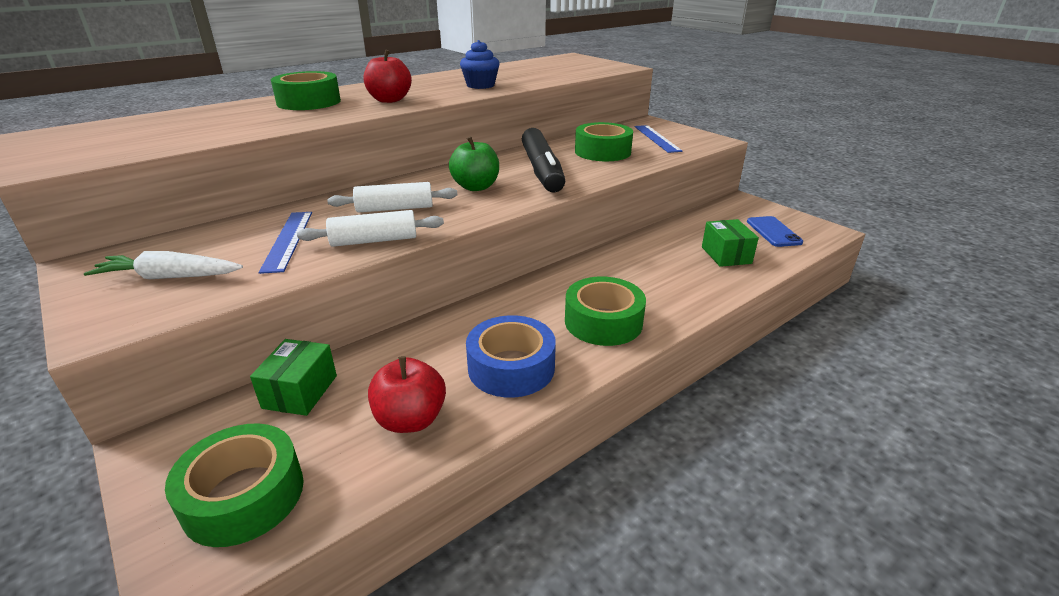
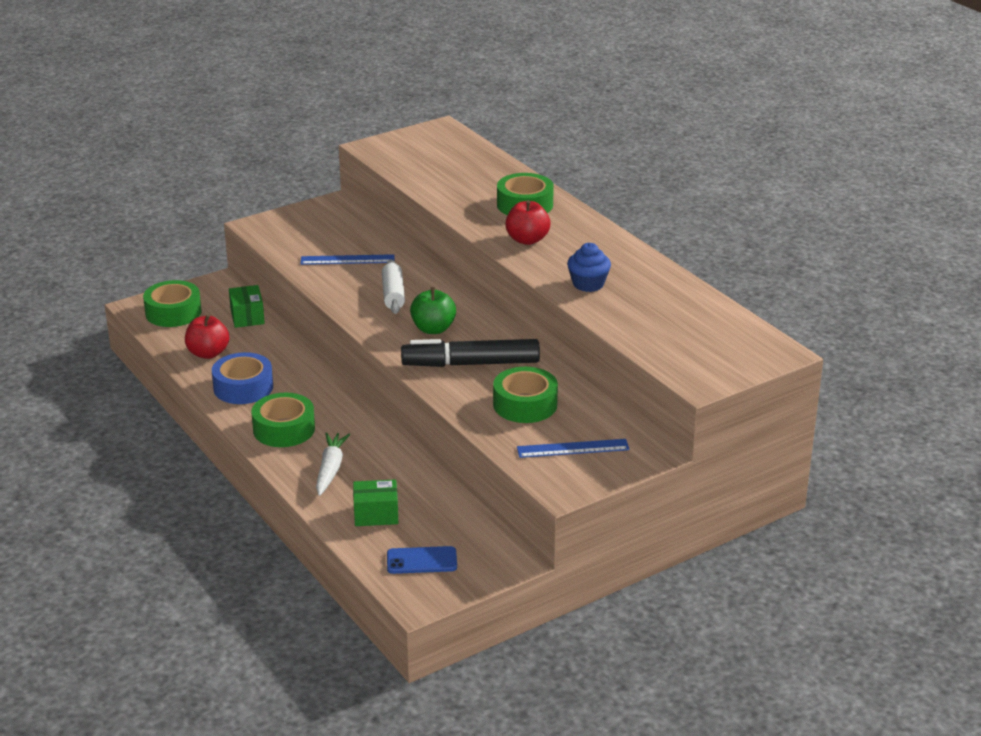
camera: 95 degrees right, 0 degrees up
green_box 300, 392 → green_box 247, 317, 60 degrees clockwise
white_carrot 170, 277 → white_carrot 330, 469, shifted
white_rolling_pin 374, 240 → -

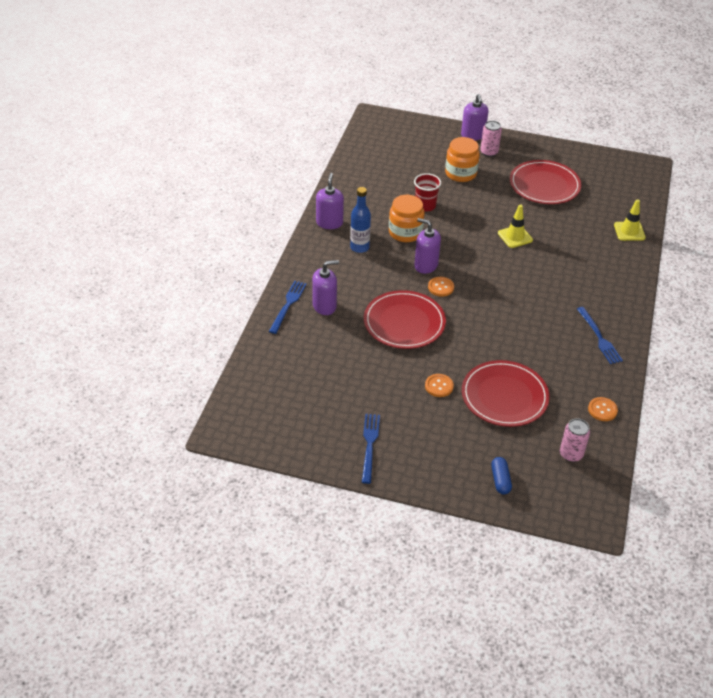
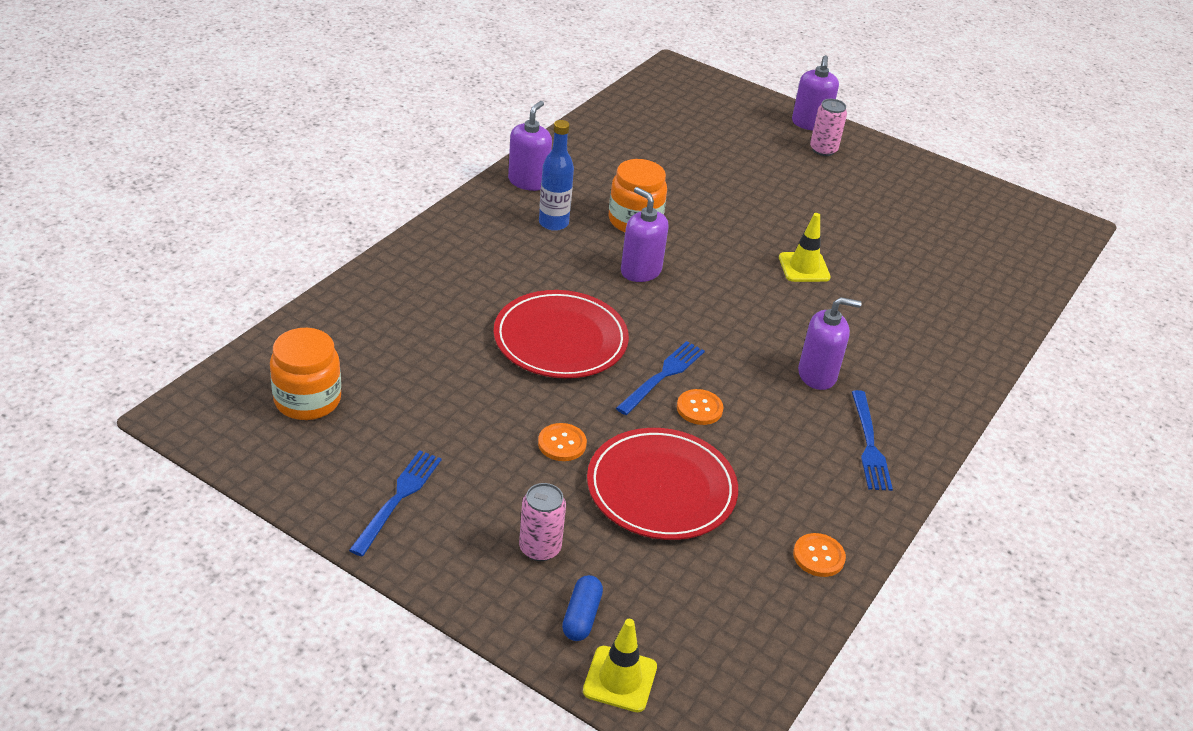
camera: 15 degrees right, 5 degrees down
orange_jar 460, 173 → orange_jar 307, 400, shifted
pink_can 571, 454 → pink_can 540, 548, shifted
yellow_traffic_cone 629, 231 → yellow_traffic_cone 620, 679, shifted
blue_fork 288, 305 → blue_fork 663, 376, shifted
orange_button 441, 287 → orange_button 699, 408, shifted
purple_soap_dispenser 324, 306 → purple_soap_dispenser 817, 375, shifted
red_cup 425, 206 → -
red_plate 544, 185 → -

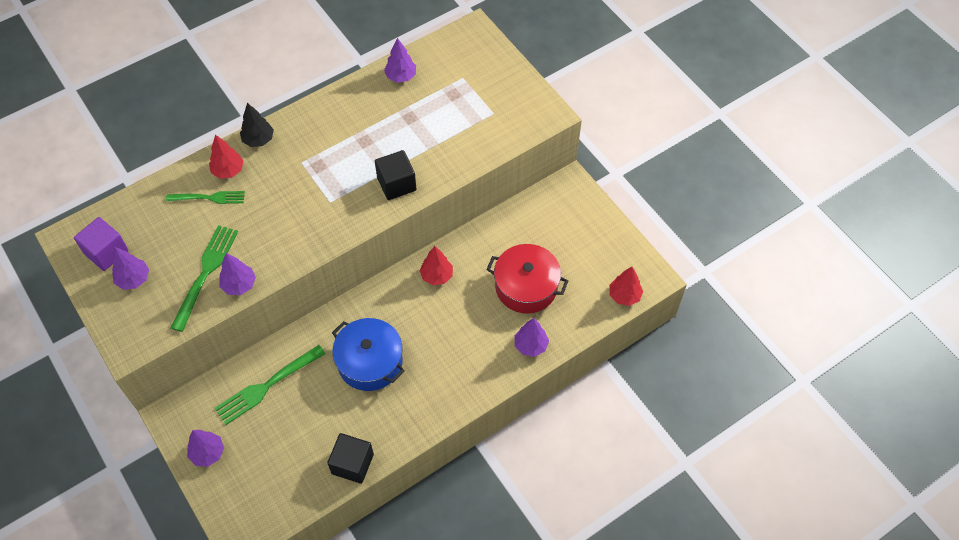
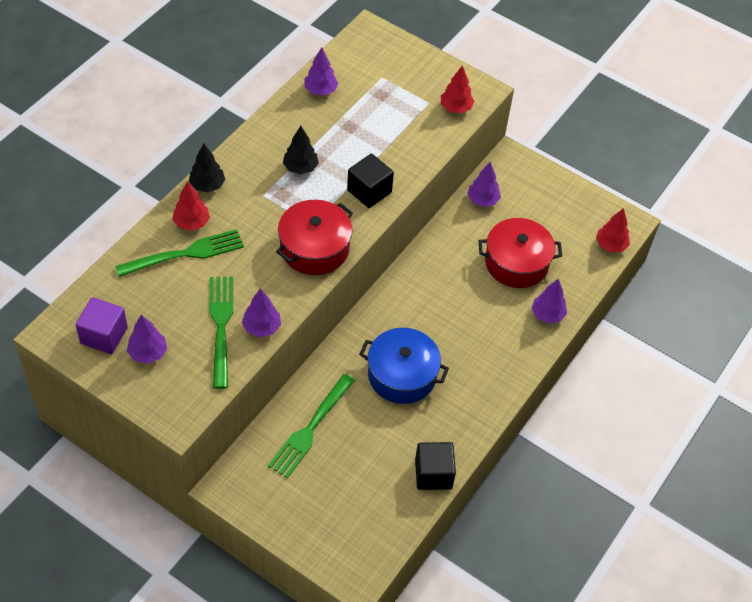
camera: 25 degrees left, 5 degrees down
green_fork 209, 198 → green_fork 185, 254, x1.52
- → red_pot 314, 248
- → black_tree 300, 168
red_tree 436, 276 → red_tree 455, 108, shifted
purple_tree 207, 453 → purple_tree 482, 200, shifted

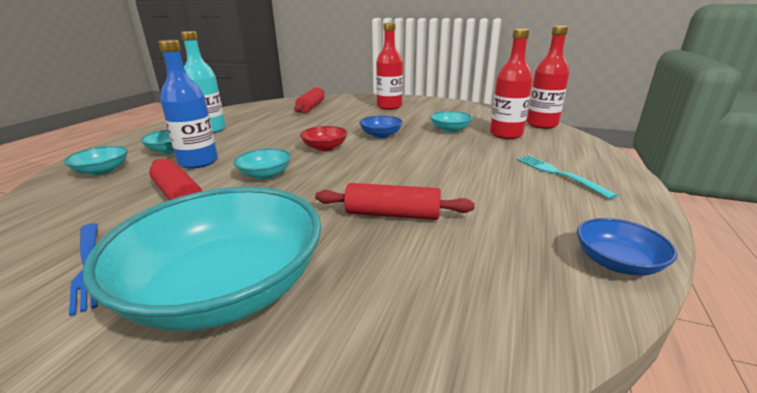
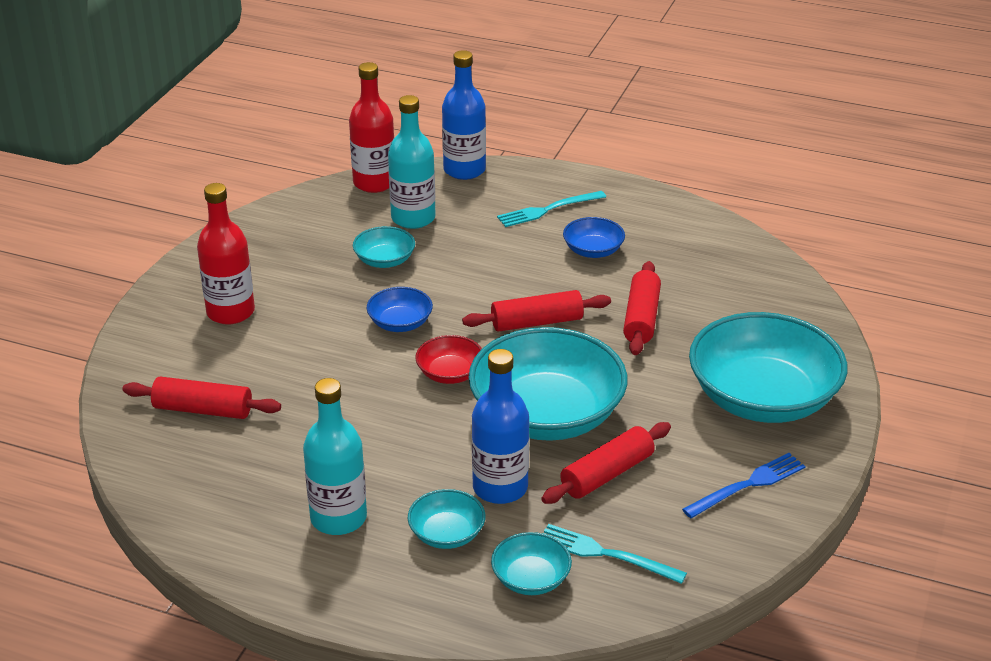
camera: 90 degrees left, 10 degrees up
red_bottle 506, 134 → turquoise_bottle 413, 218
- → blue_bottle 464, 170
- → red_rolling_pin 537, 322
turquoise_bowl 265, 175 → turquoise_bowl 547, 415, x2.21
- → turquoise_fork 605, 554
blue_bowl 617, 263 → blue_bowl 593, 250, shifted

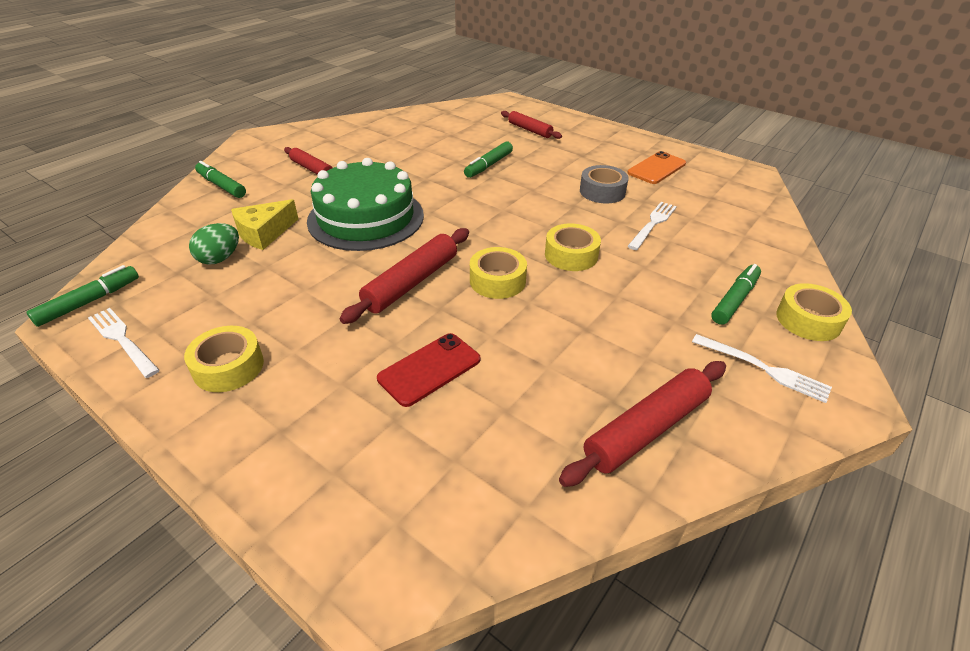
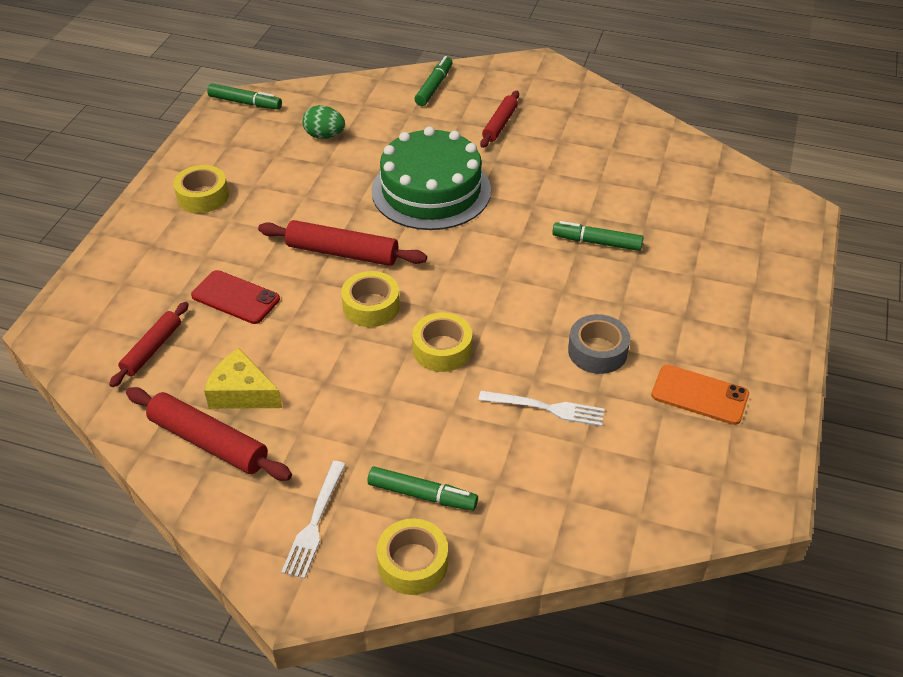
camera: 70 degrees right, 5 degrees up
red_rolling_pin 529, 130 → red_rolling_pin 152, 349, shifted
yellow_cheese 264, 233 → yellow_cheese 242, 393, shifted
white_fork 122, 340 → -

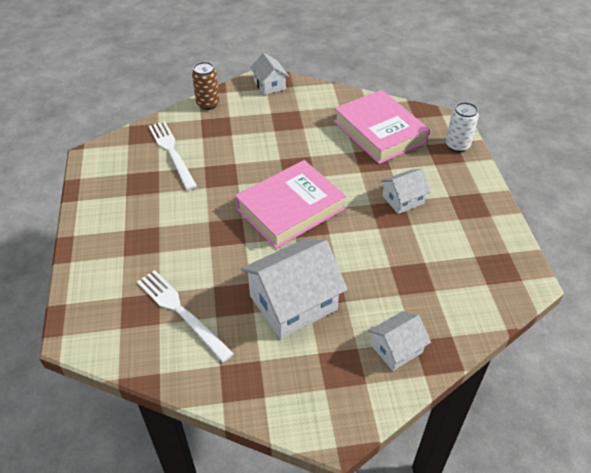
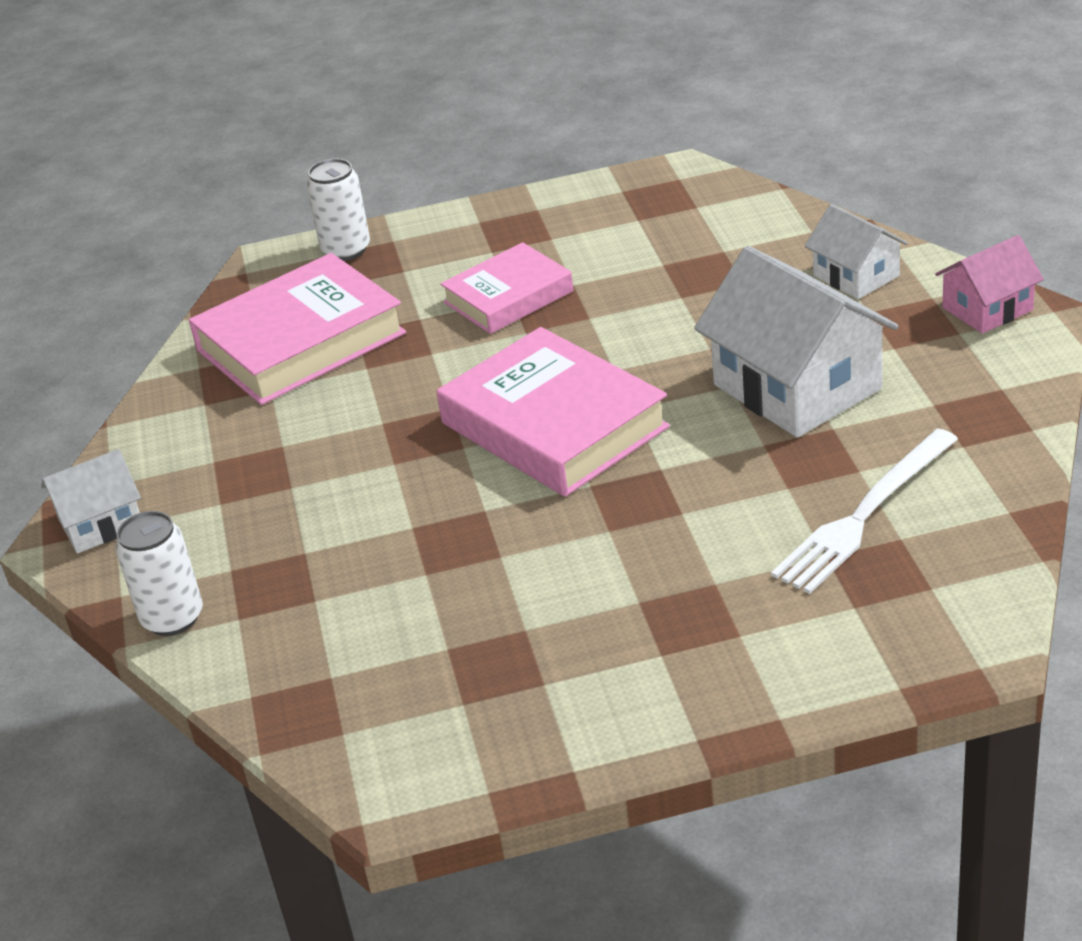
camera: 90 degrees left, 10 degrees down
brown_can 208, 104 → white_can 172, 618
white_house 403, 199 → pink_book 508, 297
- → pink_house 987, 309
white_fork 172, 152 → -

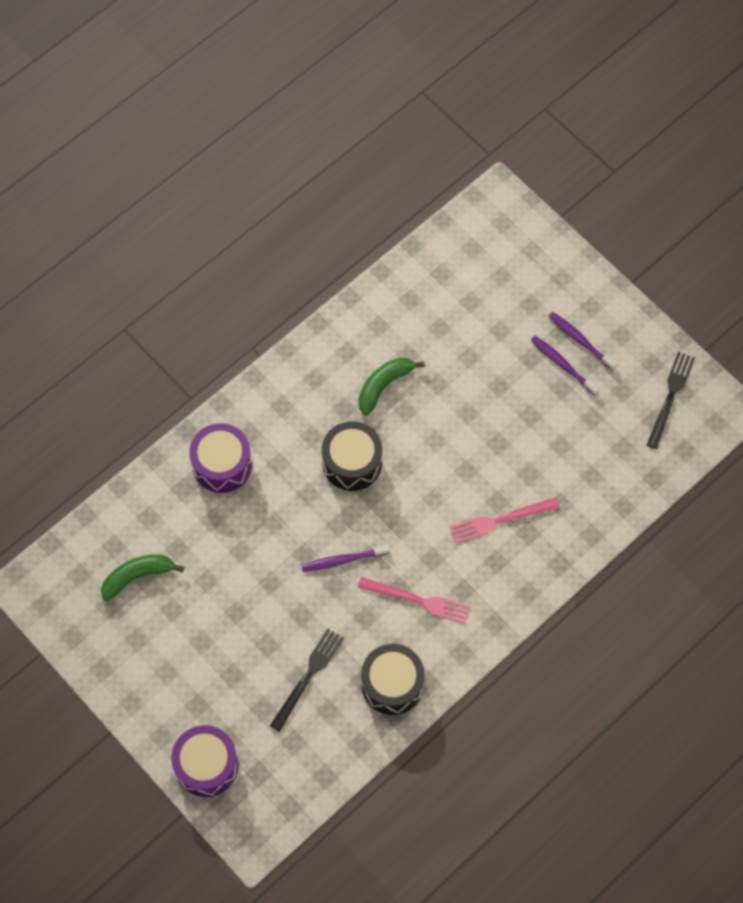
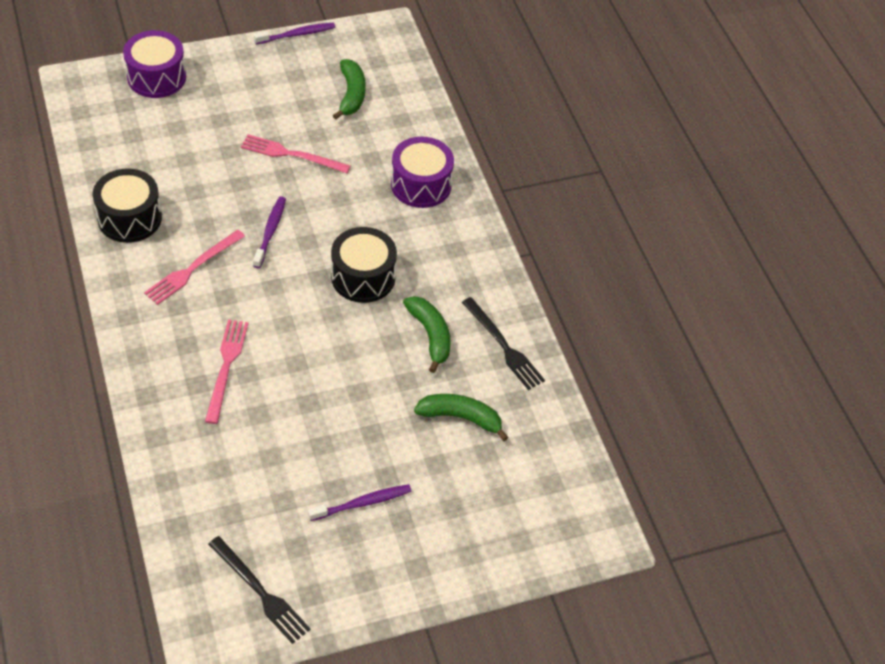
camera: 110 degrees right, 15 degrees down
- → pink_fork 291, 155
purple_toothbrush 580, 340 → purple_toothbrush 297, 34, shifted
- → green_banana 461, 417
black_fork 308, 676 → black_fork 503, 346, shifted

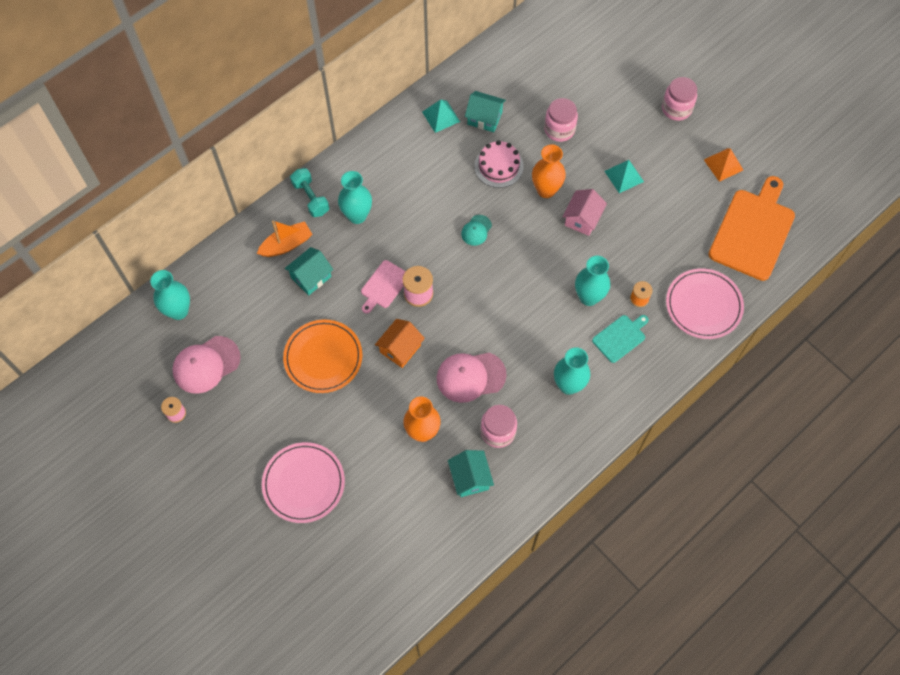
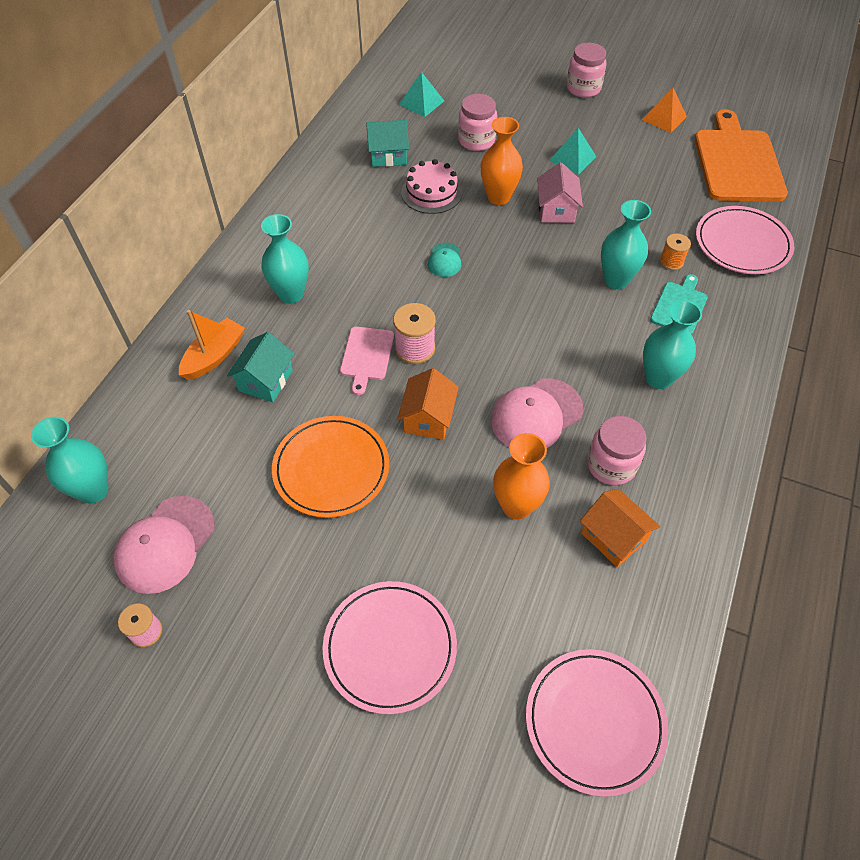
camera: 25 degrees left, 10 degrees down
turquoise_pyramid 441, 116 → turquoise_pyramid 421, 102, shifted
- → pink_plate 594, 721
turquoise_house 470, 478 → orange_house 613, 537
turquoise_dumbbell 311, 198 → -

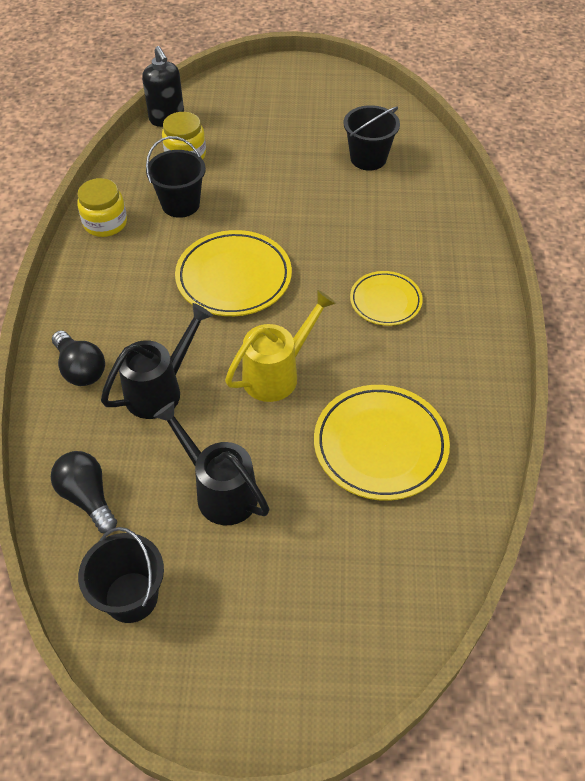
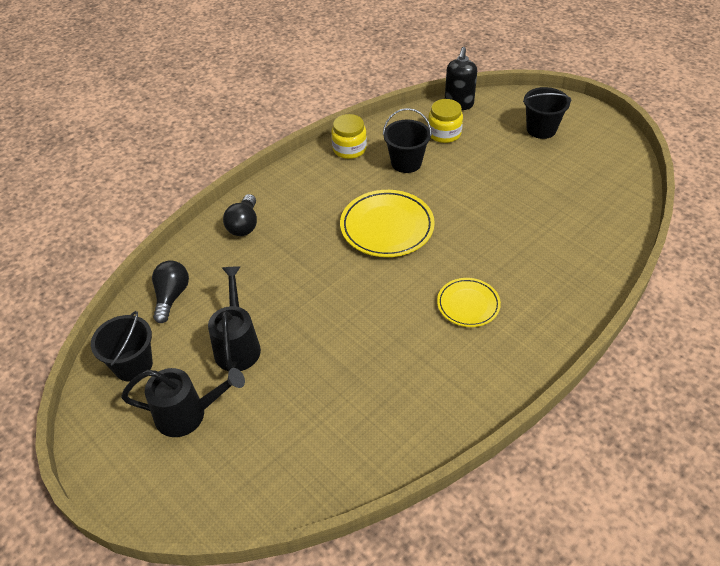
camera: 45 degrees right, 5 degrees down
black_watering_can 159, 390 → black_watering_can 188, 414, shifted
black_bucket 368, 158 → black_bucket 541, 129, shifted
yellow_watering_can 277, 374 → -
yellow_plate 380, 445 → -

